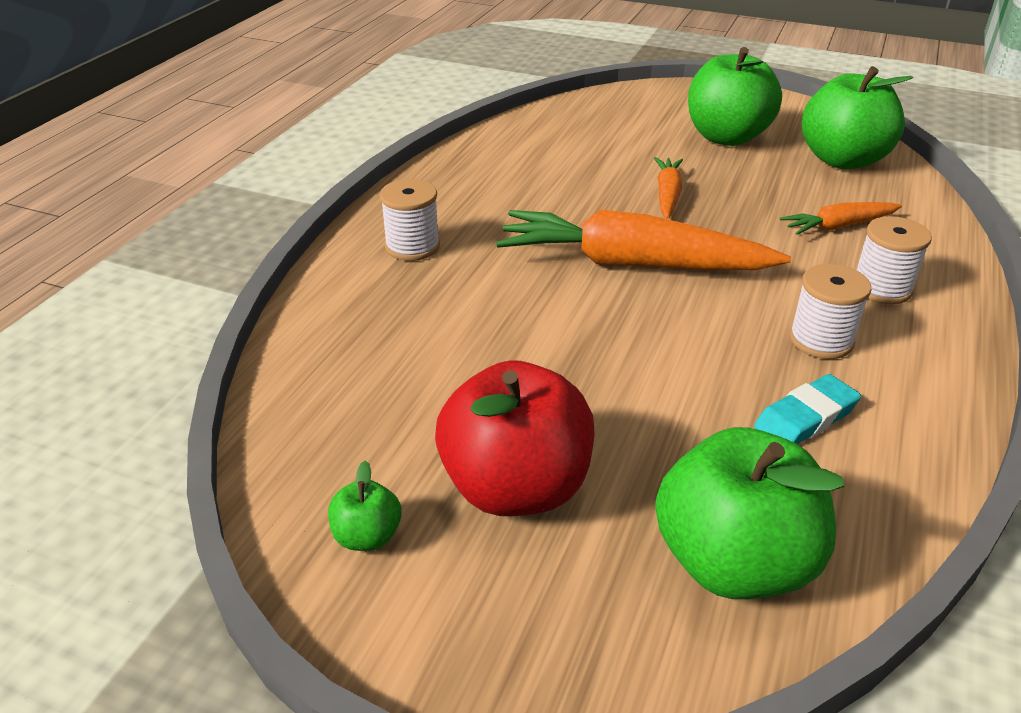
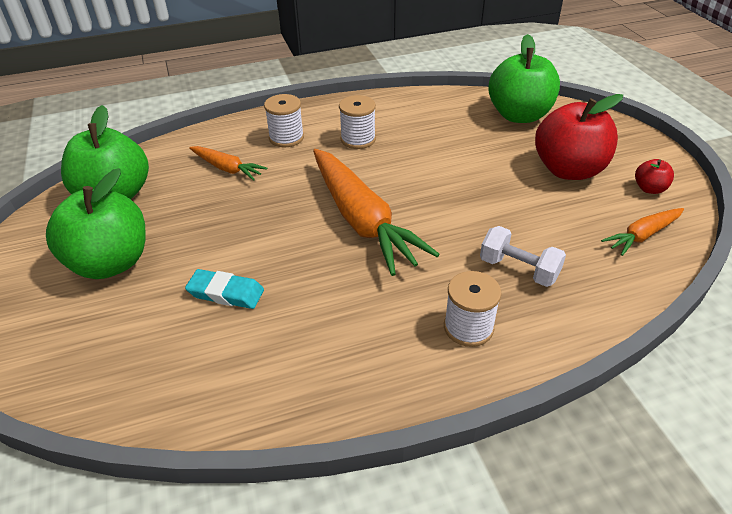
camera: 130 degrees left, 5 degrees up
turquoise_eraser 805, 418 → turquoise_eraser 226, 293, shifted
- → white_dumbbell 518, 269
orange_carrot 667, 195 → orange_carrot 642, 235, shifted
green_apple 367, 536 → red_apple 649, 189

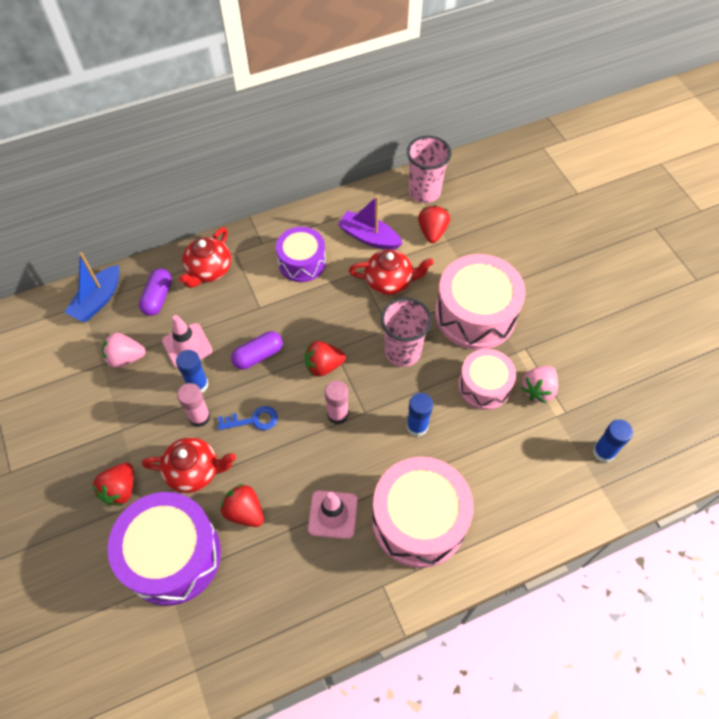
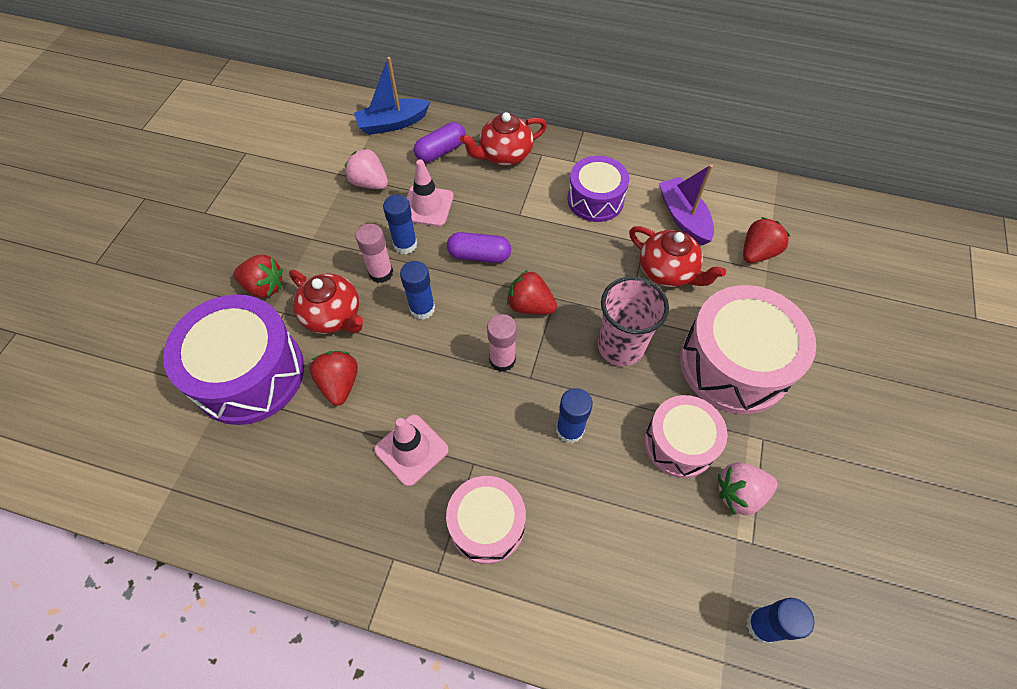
camera: 40 degrees right, 0 degrees up
red_strawberry 120, 490 → red_strawberry 264, 286, 135 degrees counterclockwise
blue_key 253, 420 → blue_glue_stick 422, 309
pink_drum 419, 520 → pink_drum 487, 524, x0.61
pink_cup 424, 192 → -

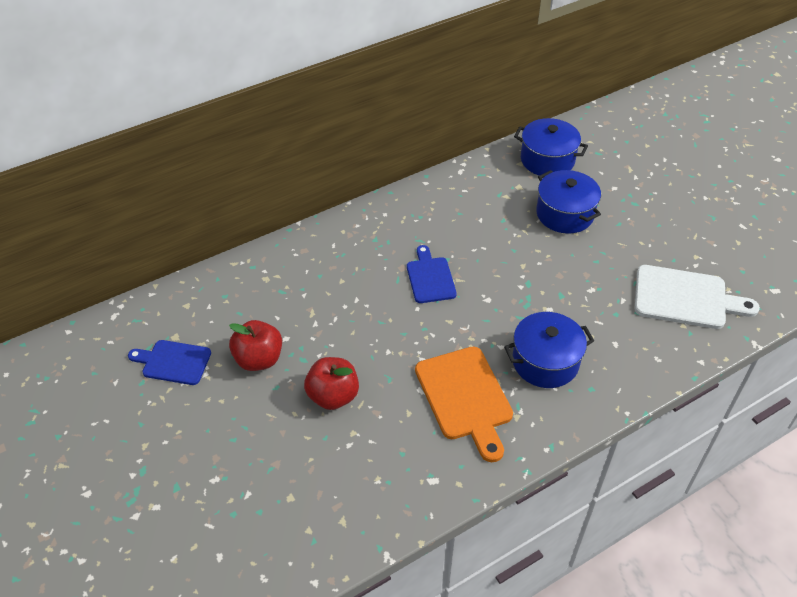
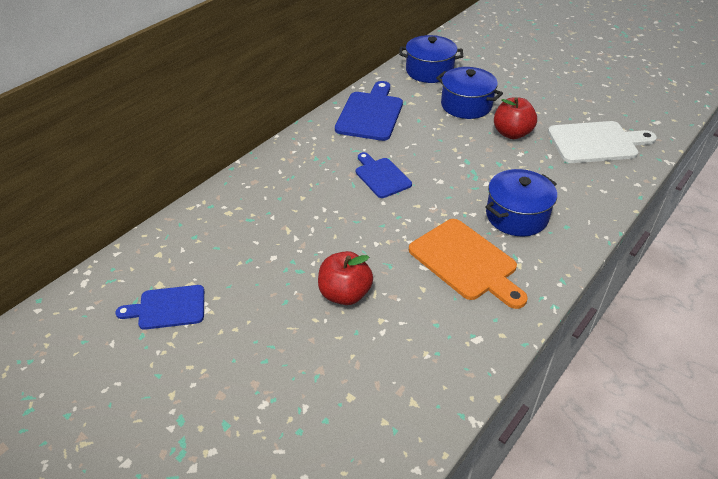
camera: 20 degrees left, 5 degrees down
- → blue_cutting_board 370, 114
red_apple 259, 359 → red_apple 512, 133, shifted

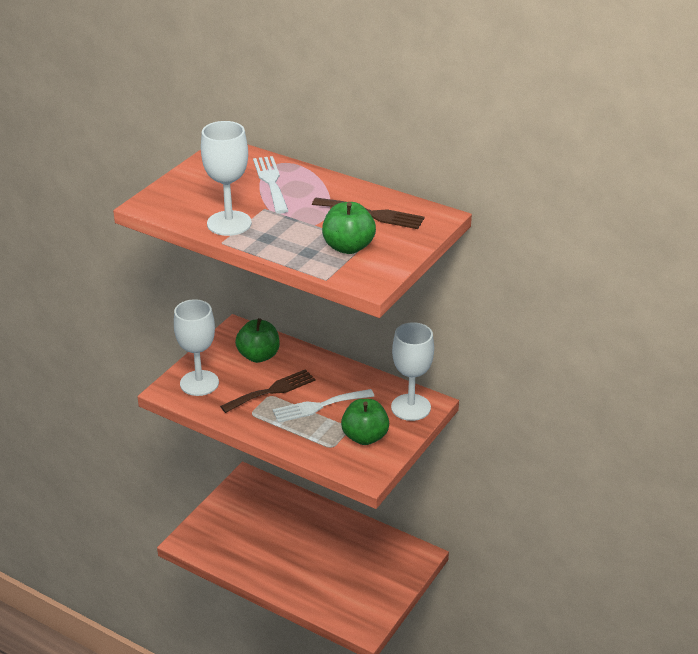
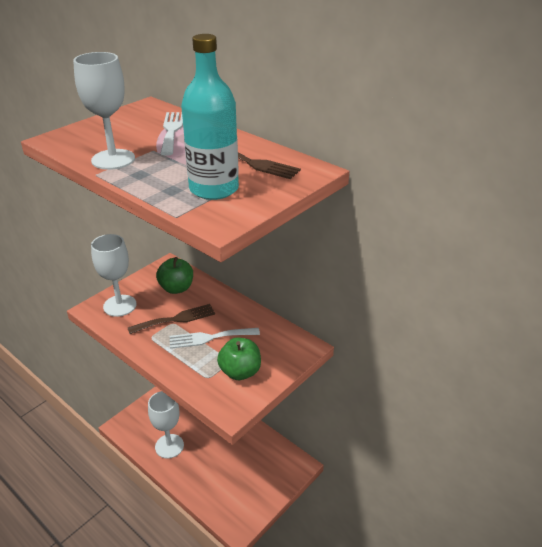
camera: 10 degrees right, 0 degrees up
white_goblet 411, 407 → white_goblet 169, 446, shifted
green_apple 348, 247 → turquoise_bottle 214, 189

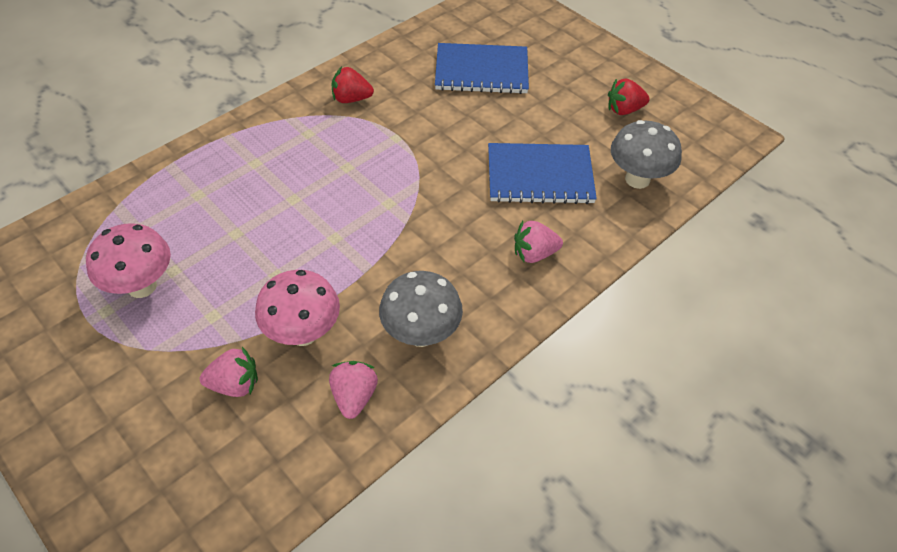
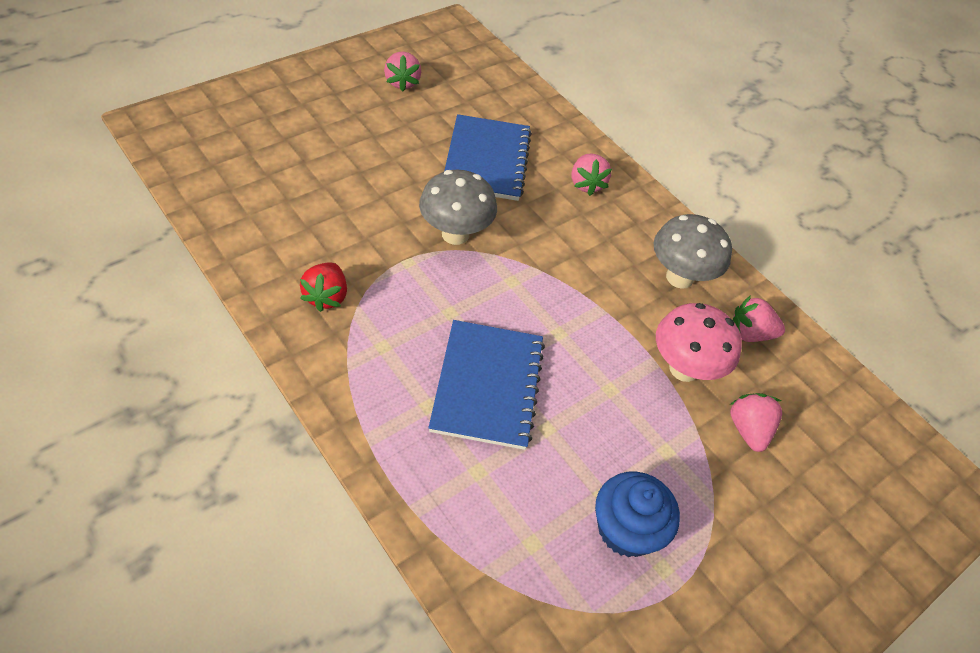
camera: 90 degrees left, 0 degrees up
red_strawberry 624, 110 → pink_strawberry 402, 82
grey_mushroom 637, 179 → grey_mushroom 455, 234, shifted
blue_notebook 481, 71 → blue_notebook 487, 385, shifted
pink_mushroom 142, 286 → blue_cupcake 626, 529

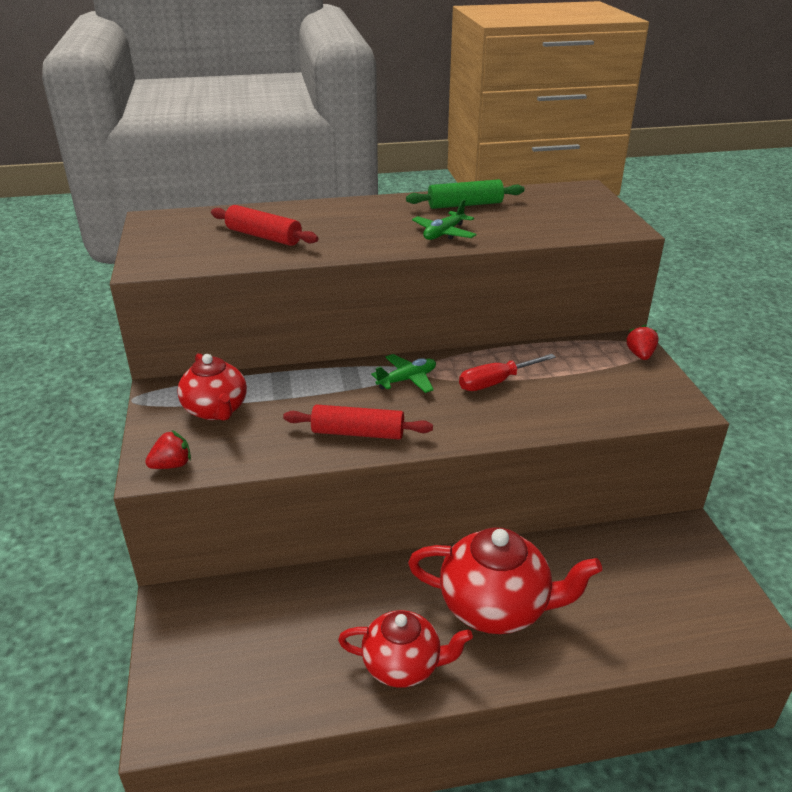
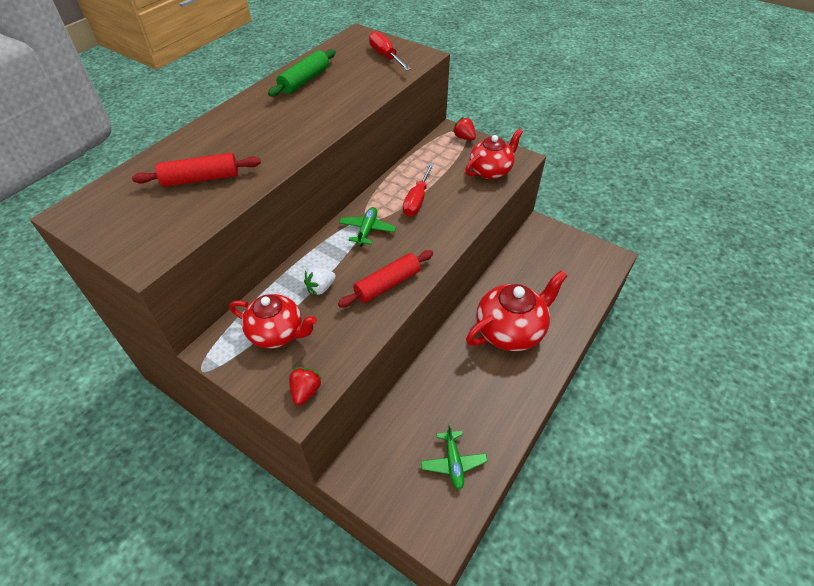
camera: 45 degrees left, 15 degrees up
- → white_strawberry 320, 288
- → red_screwdriver 386, 56
green_plane 444, 233 → green_plane 453, 462, shifted
red_teapot 403, 665 → red_teapot 491, 171, shifted

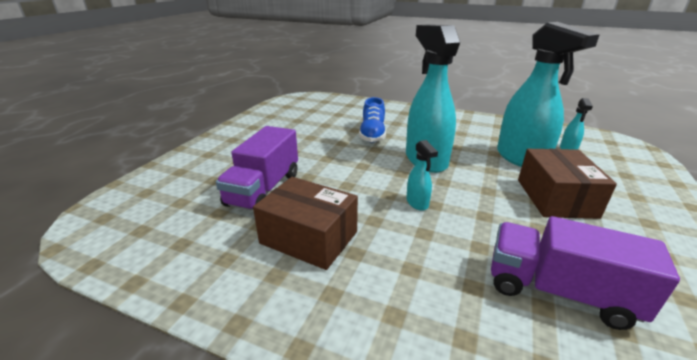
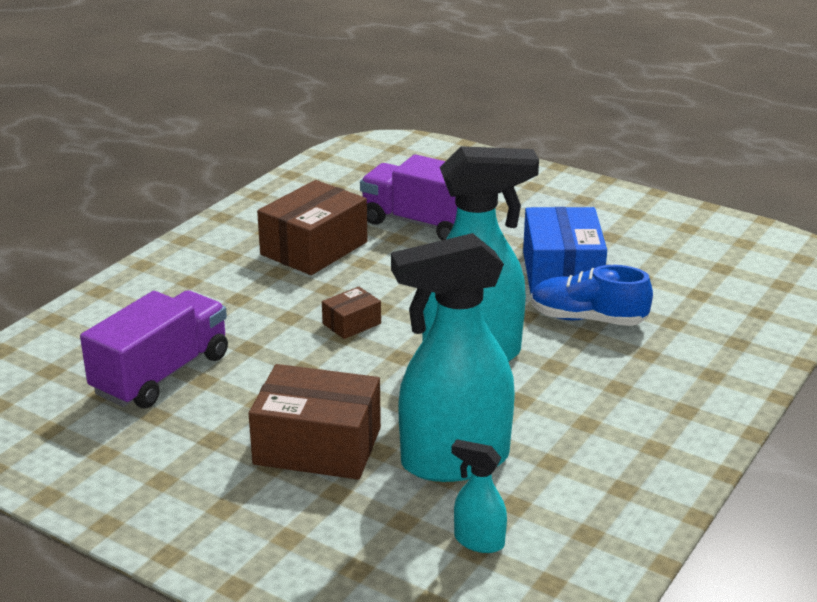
camera: 100 degrees right, 0 degrees up
turquoise_spray_bottle 417, 203 → brown_box 351, 323
- → blue_box 562, 273

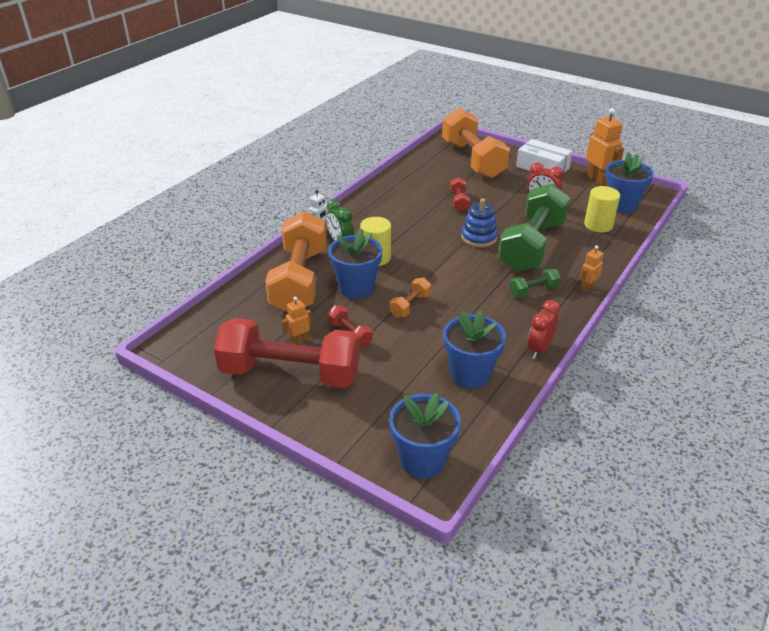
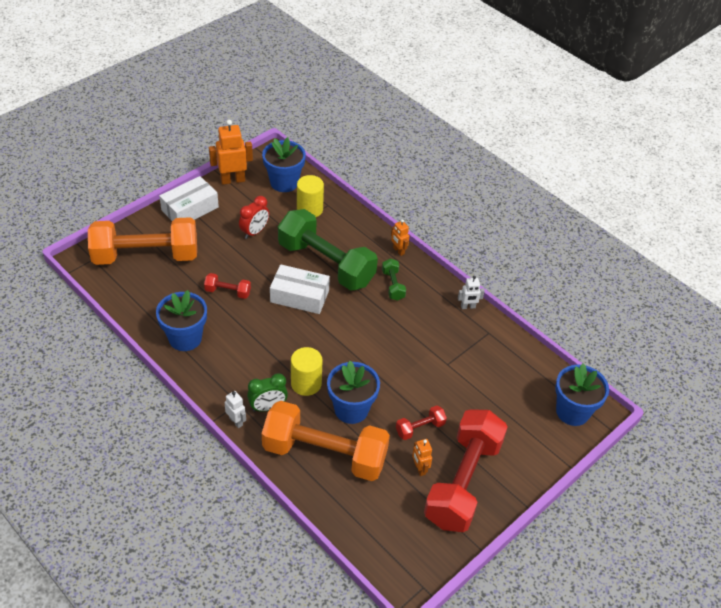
camera: 80 degrees left, 10 degrees up
blue_flower_pot 470, 374 → blue_flower_pot 185, 338, shifted
blue_stacking_toy 479, 237 → white_box 299, 296
red_clock 539, 349 → white_robot 468, 307
orange_dumbbell 410, 305 → -

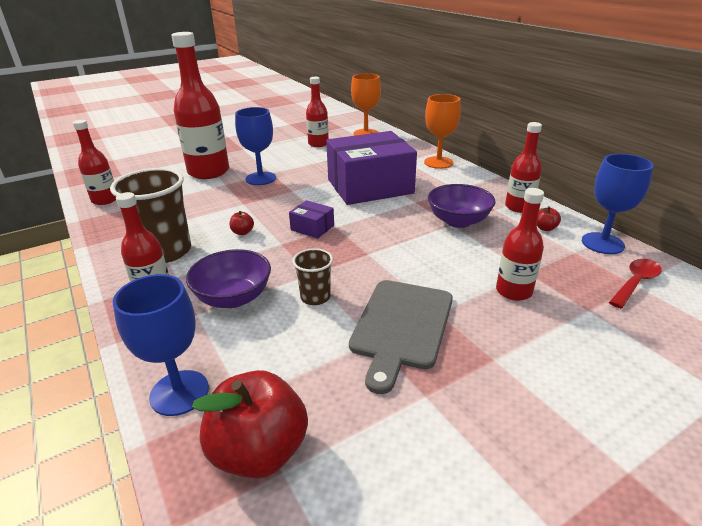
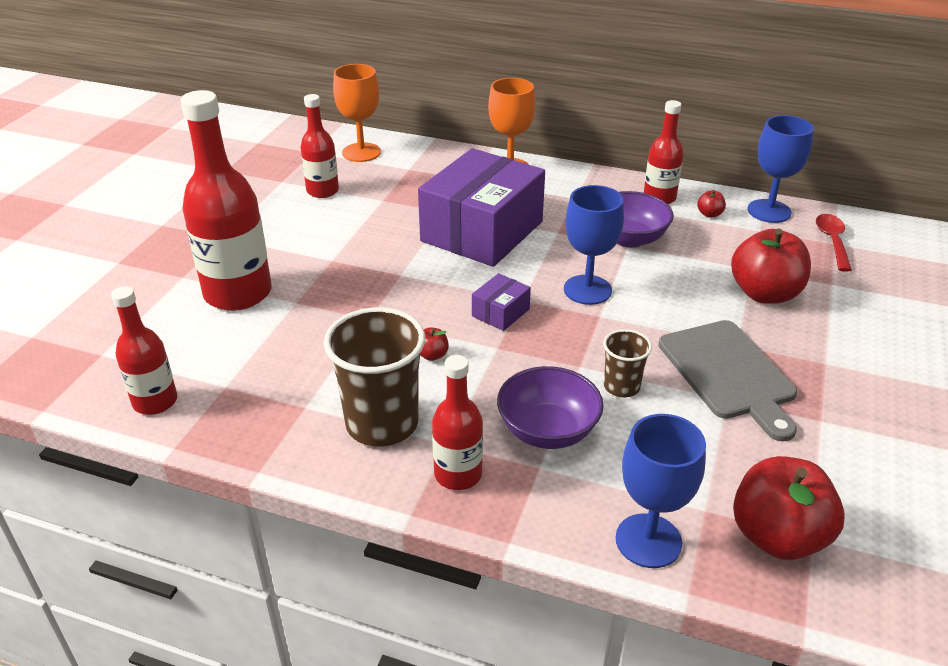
camera: 40 degrees left, 5 degrees up
purple_box 312, 228 → purple_box 500, 312, 45 degrees counterclockwise
blue_goblet 261, 178 → blue_goblet 587, 290, shifted
red_bottle 513, 291 → red_apple 764, 293

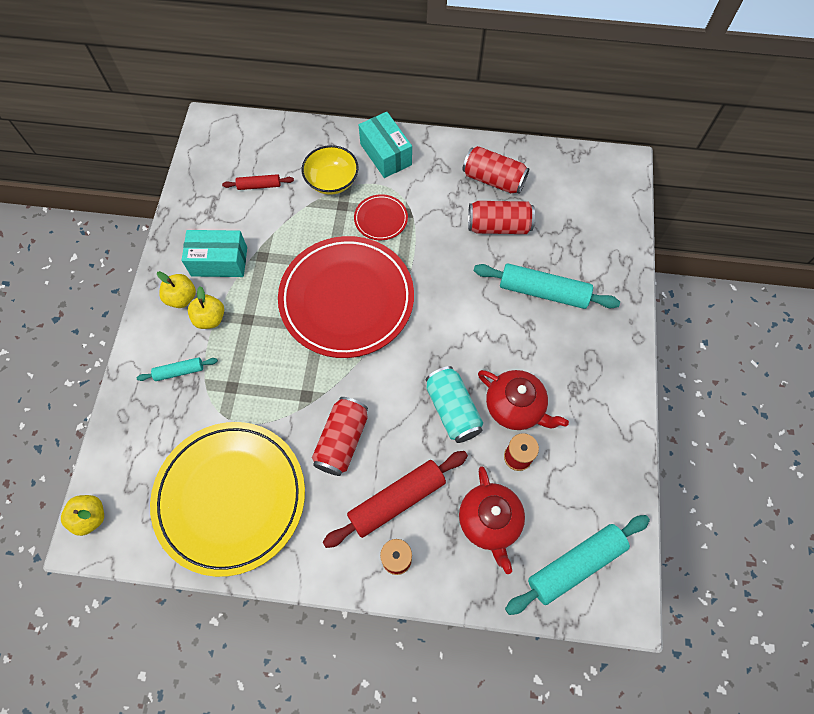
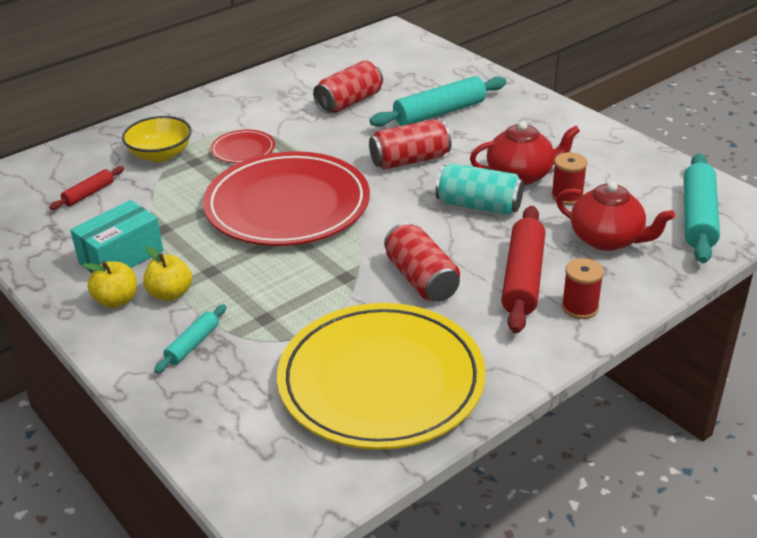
camera: 45 degrees left, 30 degrees down
red_can 493, 179 → red_can 410, 160, shifted
yellow_apple 90, 517 → -
turquoise_box 386, 154 → -

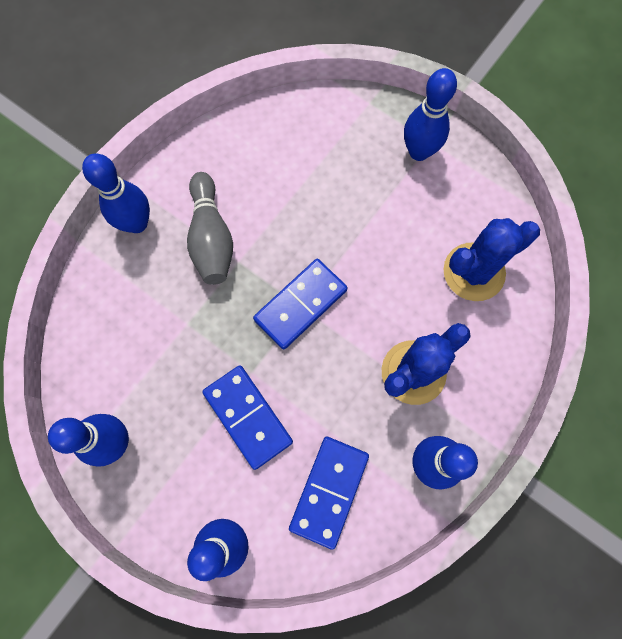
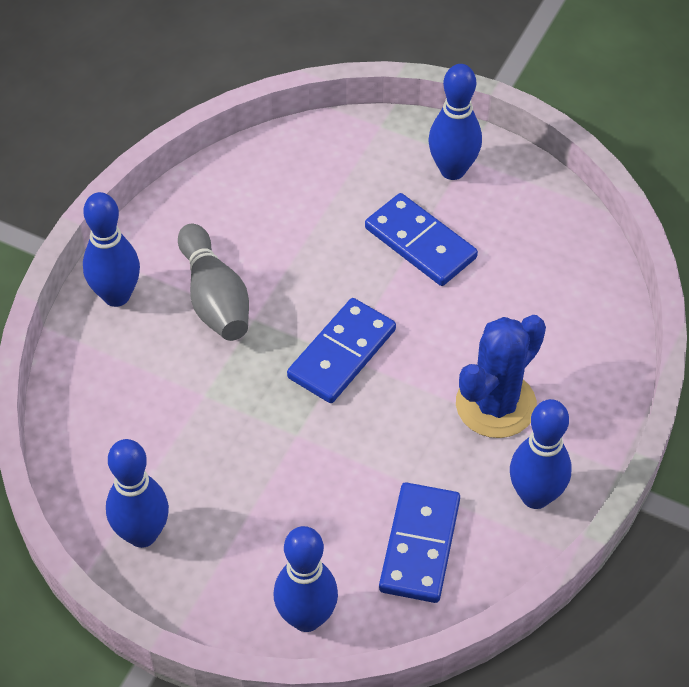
camera: 10 degrees left, 20 degrees down
blue_domino 247, 417 → blue_domino 420, 243, shifted
blue_cactus 474, 272 → -

